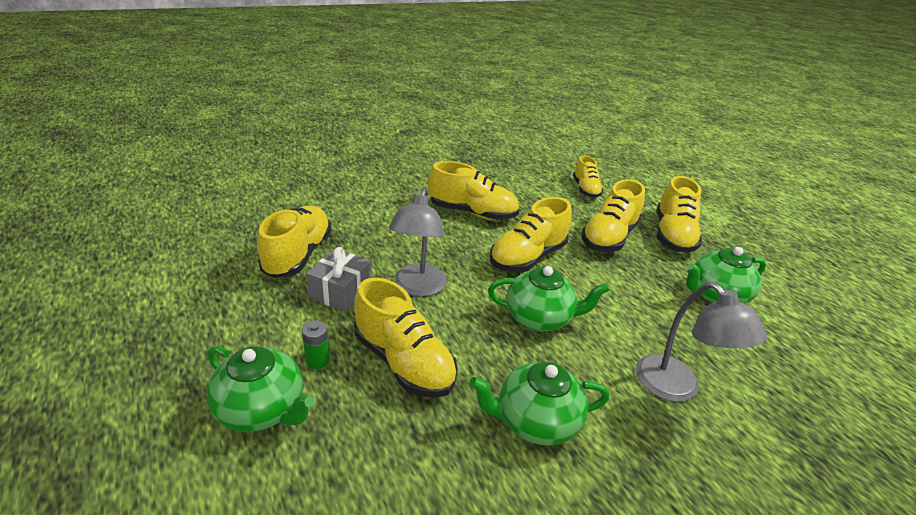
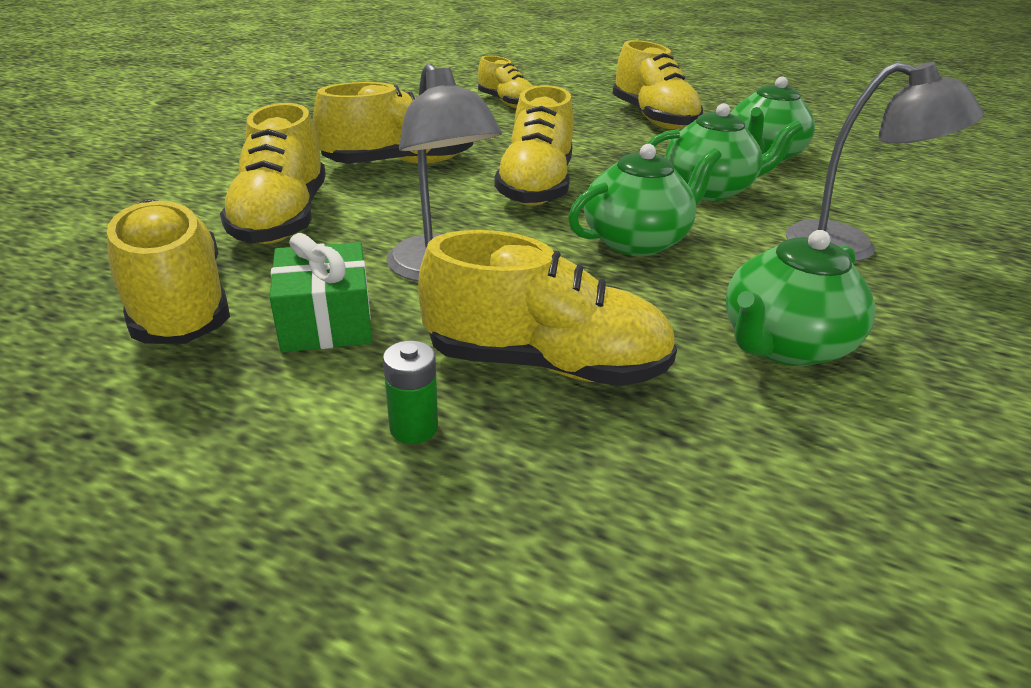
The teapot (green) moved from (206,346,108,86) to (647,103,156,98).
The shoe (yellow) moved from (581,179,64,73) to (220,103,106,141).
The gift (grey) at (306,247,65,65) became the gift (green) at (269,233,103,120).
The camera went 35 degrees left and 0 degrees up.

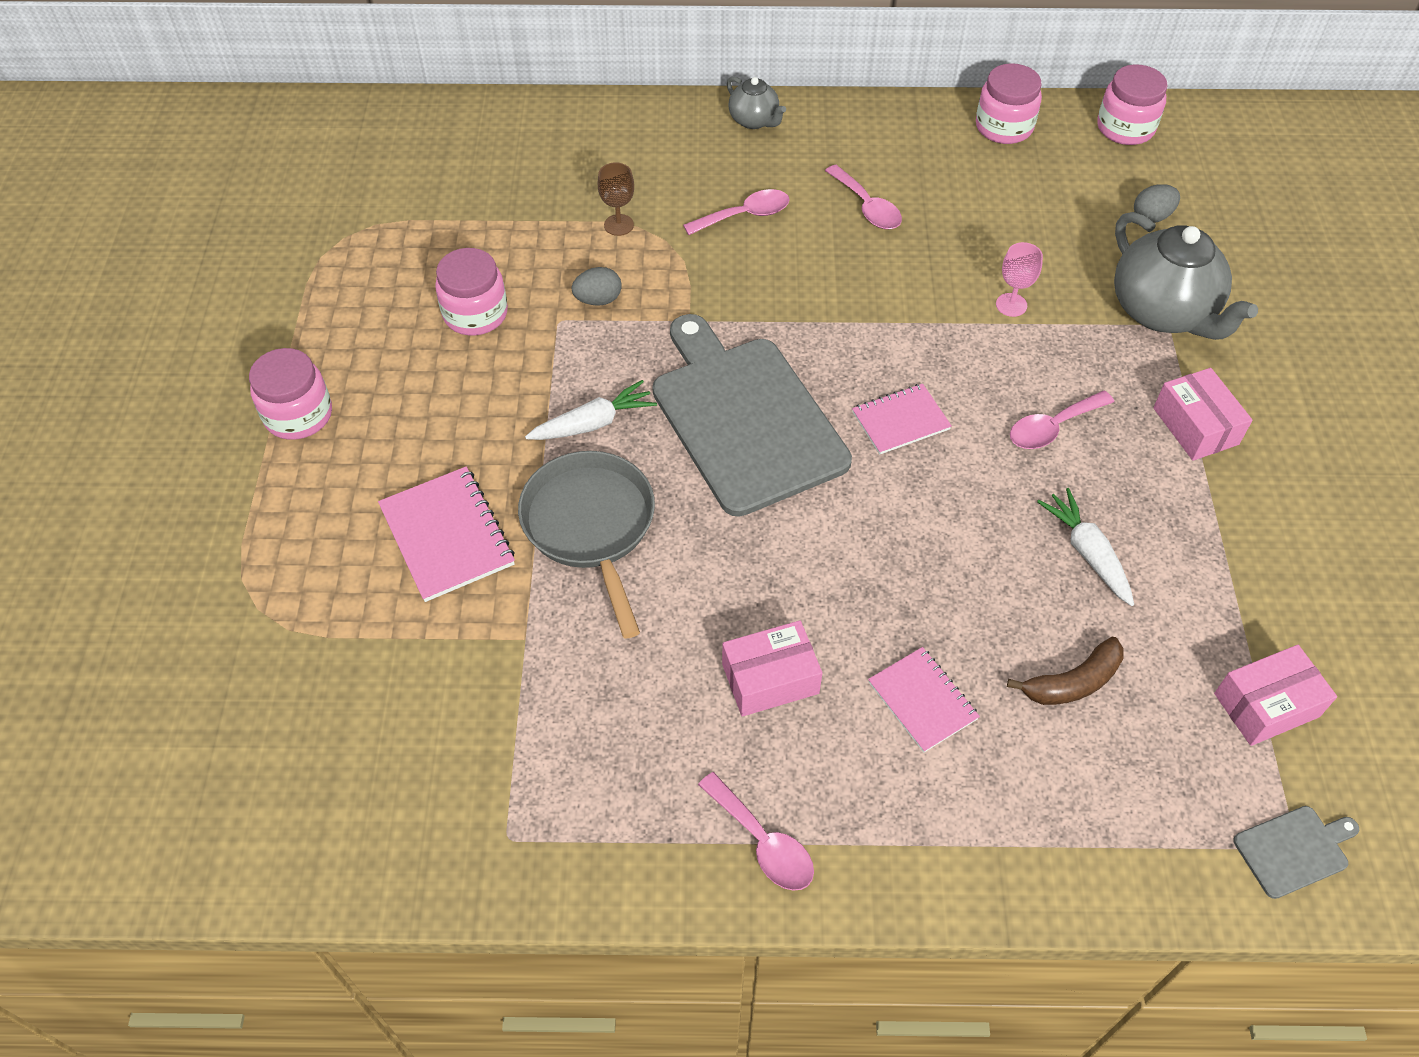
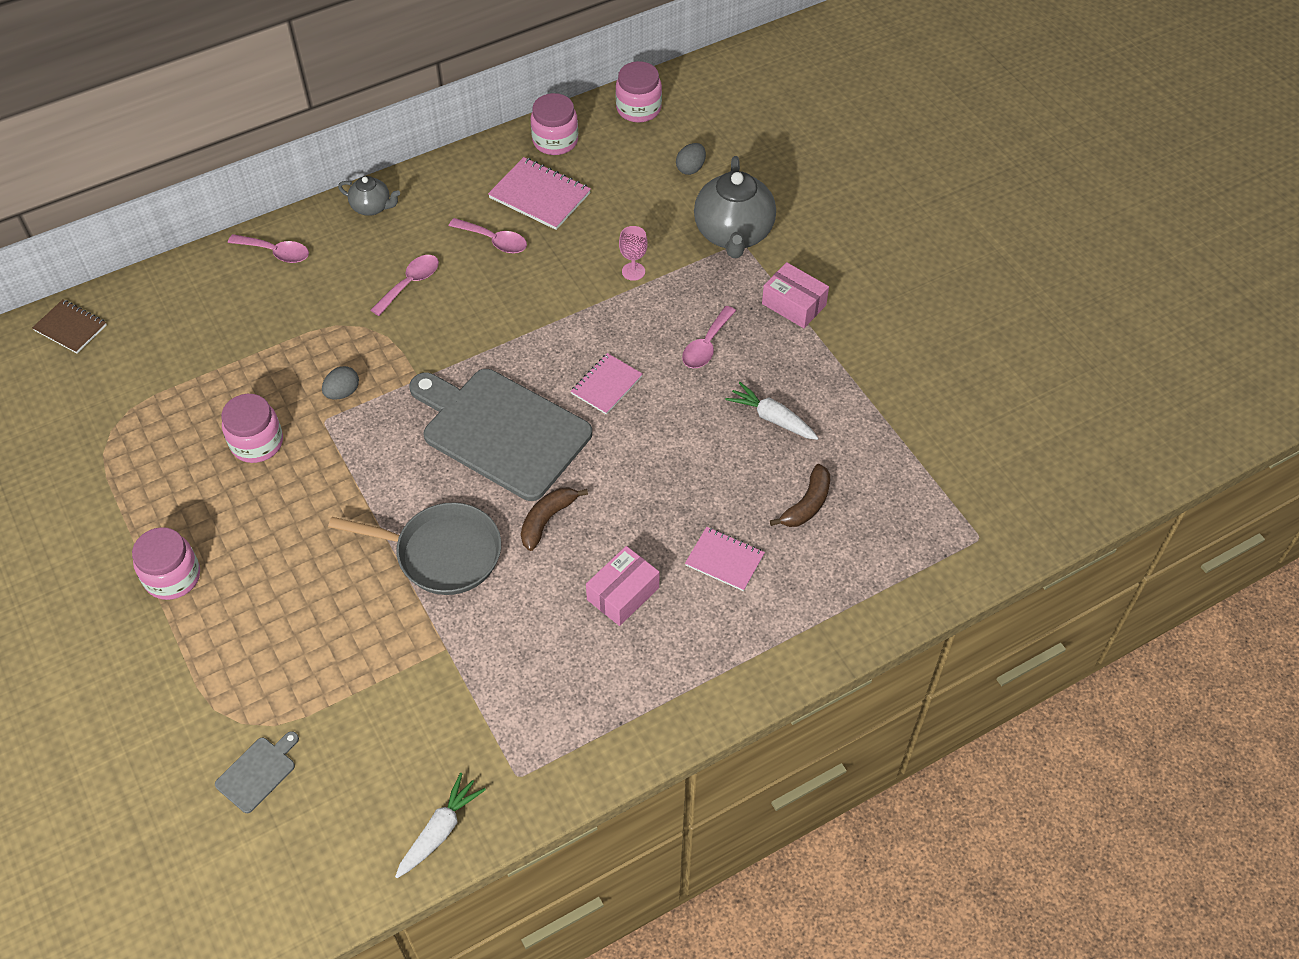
The goblet (brown) at (597,162,37,74) disappeared.
The box (pink) at (1214,645,123,101) disappeared.
The notebook (brown) at (32,299,75,54) appeared.
The banana (brown) at (521,487,67,64) appeared.
The notebook (pink) moved from (378,467,137,135) to (488,157,103,73).
The carrot (white) moved from (525,380,132,60) to (395,773,91,105).
The spoon (pink) moved from (698,772,116,119) to (228,234,81,29).
The cutting board (grey) moved from (1233,806,126,93) to (215,731,84,82).
The pan (grey) at (518,451,137,187) turned 150 degrees clockwise.
The teapot (grey) at (1114,212,144,128) turned 60 degrees clockwise.
The camera went 30 degrees left and 0 degrees up.

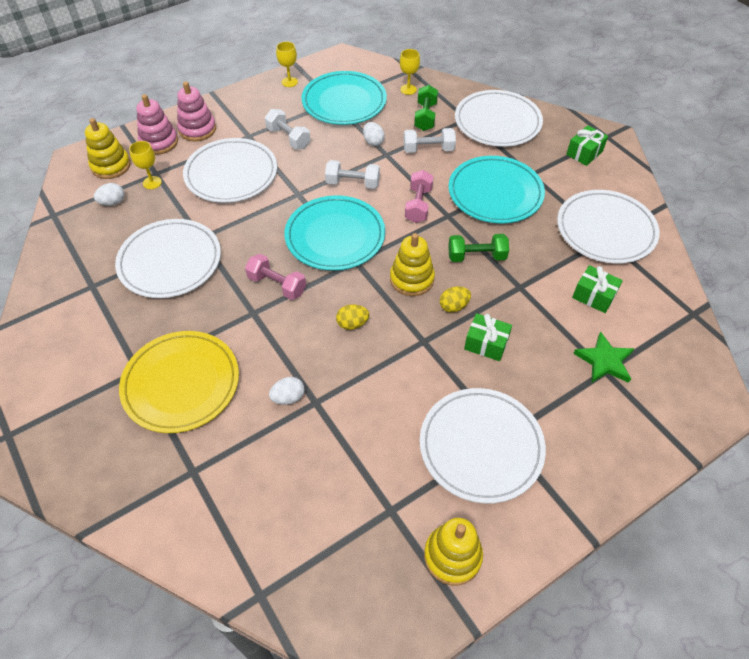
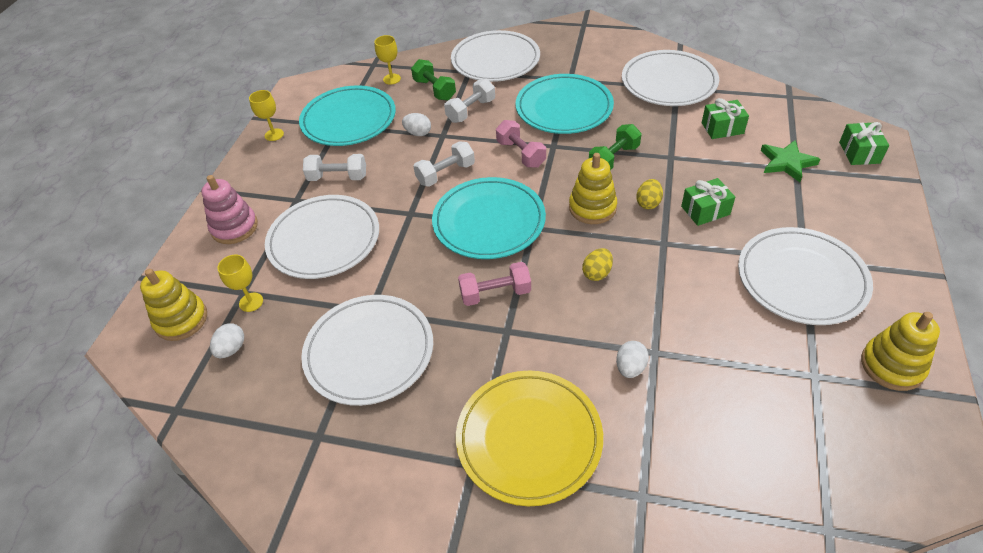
The stacking toy (pink) at (136,94,42,61) disappeared.
The gift (green) moved from (566,125,42,41) to (839,122,50,43).
The camera went 40 degrees left and 5 degrees down.

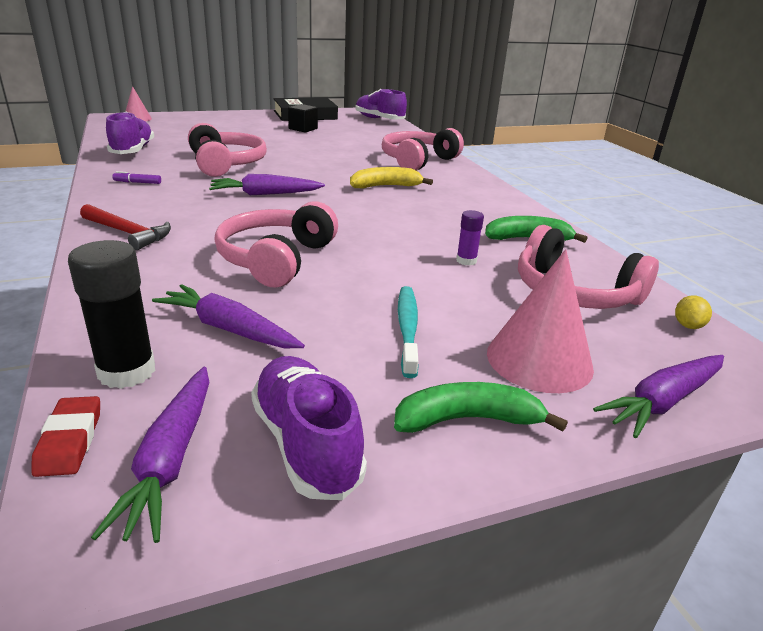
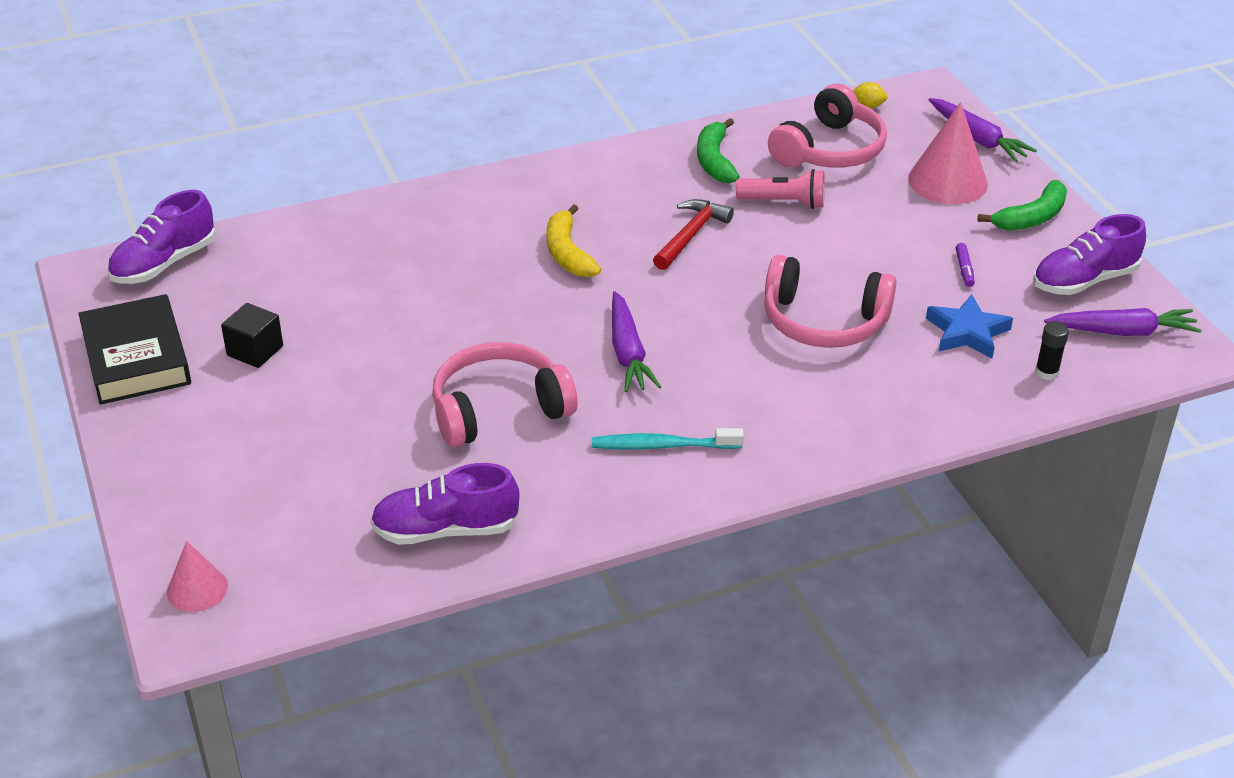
The eraser (red) at (31,396,69,81) disappeared.
The headphones (pink) at (382,128,82,42) disappeared.
The hammer (red) moved from (80,204,91,46) to (653,199,81,71).
The marker (purple) moved from (112,171,49,13) to (956,243,19,44).
The toothbrush (turquoise) moved from (398,286,21,92) to (592,428,152,22).
The carrot (purple) at (152,284,153,64) was replaced by the star (blue) at (926,294,87,64).
The glue stick (purple) at (456,210,28,55) was replaced by the flashlight (pink) at (736,169,89,40).
The banana (green) at (394,382,174,51) turned 120 degrees counterclockwise.
The glue stick (black) at (68,240,87,149) changed to 0.55 times the size.
The camera went 90 degrees left and 10 degrees up.

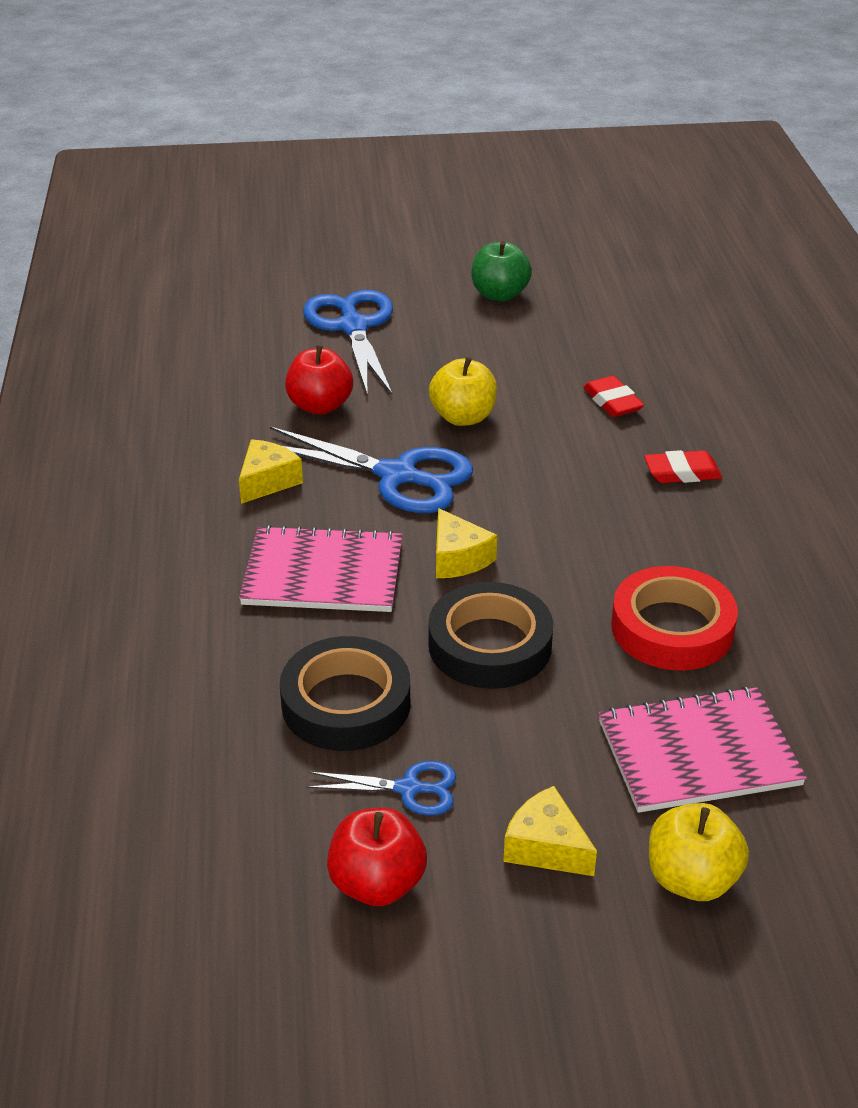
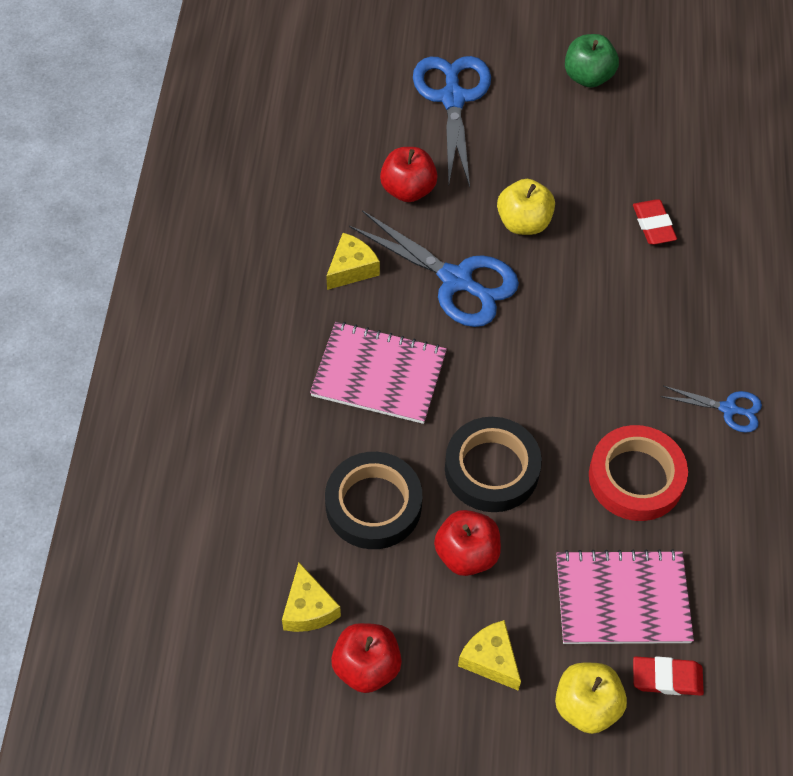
The apple (red) at (434,510,67,66) appeared.
The scissors (blue) moved from (307,761,149,55) to (660,386,102,47).
The cheese (yellow) moved from (436,508,61,70) to (282,562,59,70).
The eraser (red) moved from (644,450,78,33) to (633,656,71,40).
The camera went 10 degrees right and 20 degrees up.

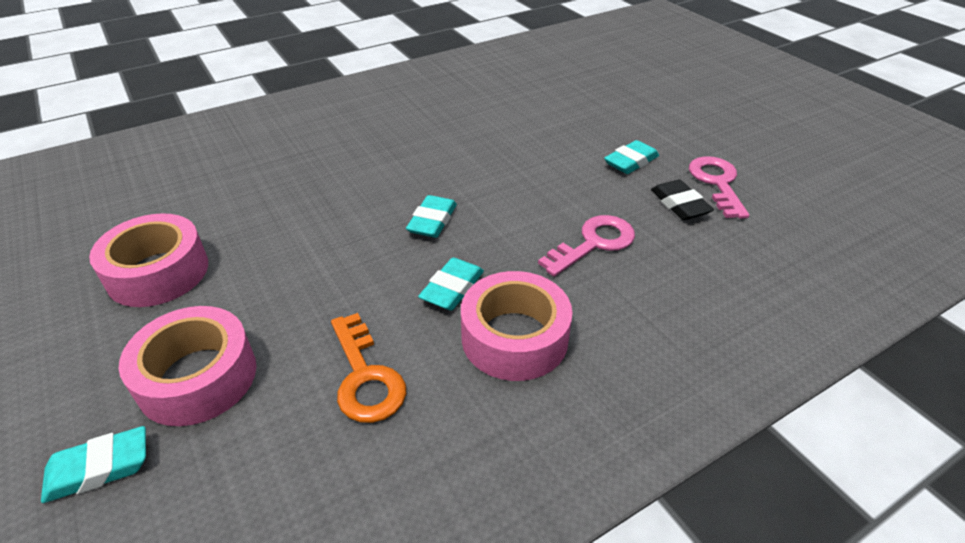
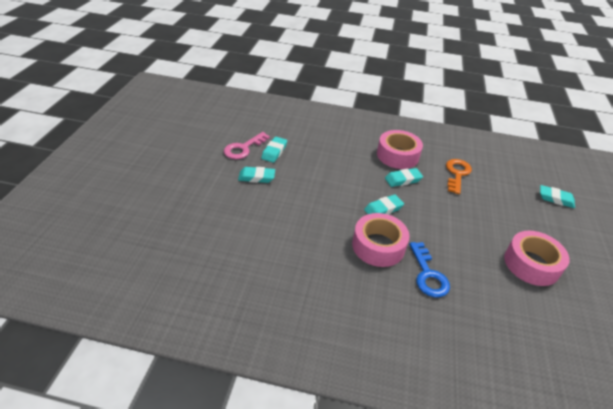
The key (pink) at (538,215,97,62) disappeared.
The key (blue) at (409,242,41,55) appeared.
The tape (pink) moved from (119,306,137,120) to (352,213,58,54).
The eraser (black) at (651,179,63,41) became the eraser (turquoise) at (261,137,26,26).
The camera went 140 degrees left and 0 degrees up.

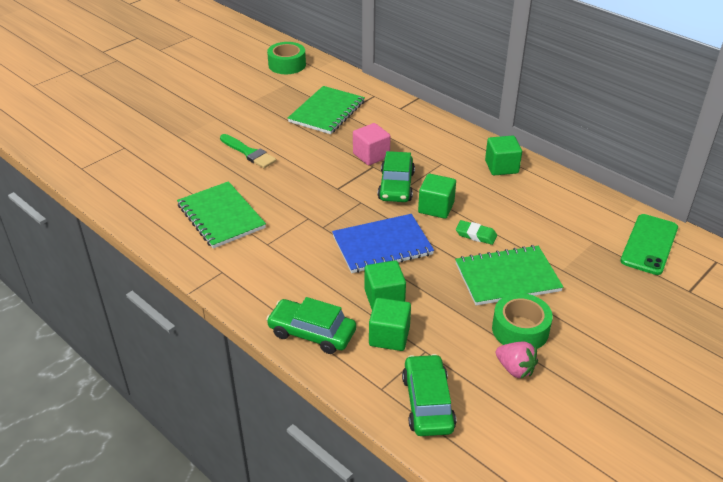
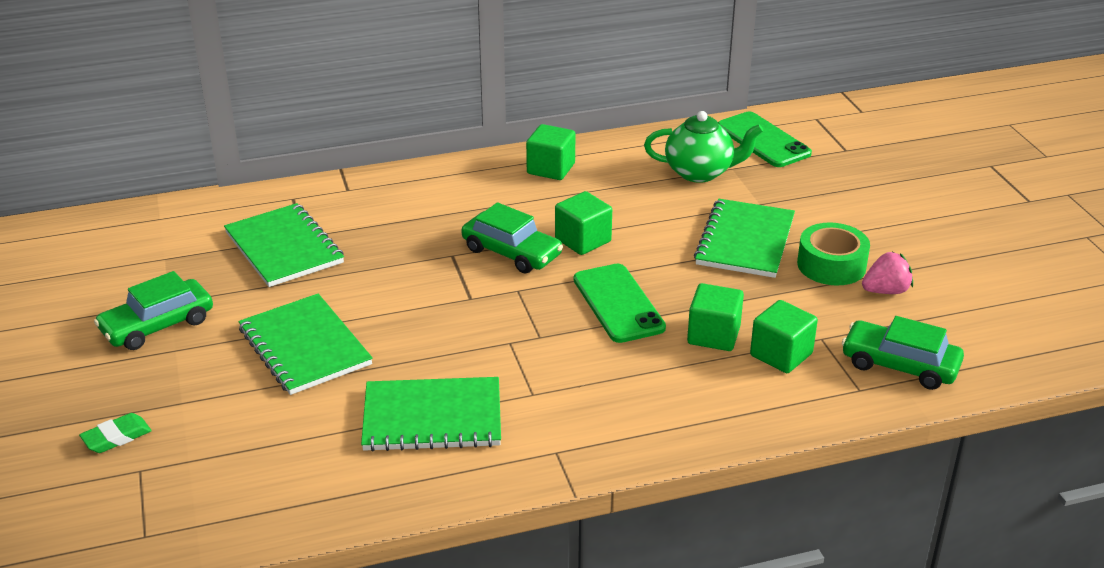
The tape (green) at (267,42,39,32) disappeared.
The cube (pink) at (353,123,38,42) disappeared.
The teapot (green) at (644,111,119,72) appeared.
The car (green) moved from (266,297,90,57) to (94,271,119,79).
The eraser (green) moved from (456,220,41,25) to (79,413,73,40).
The brush (green) at (220,134,57,34) was replaced by the notebook (green) at (238,294,135,101).
The notebook (blue) at (332,214,102,59) was replaced by the phone (green) at (574,264,92,79).
The camera went 60 degrees left and 5 degrees down.

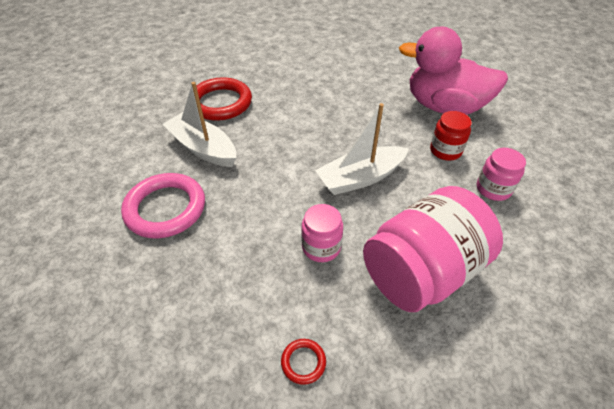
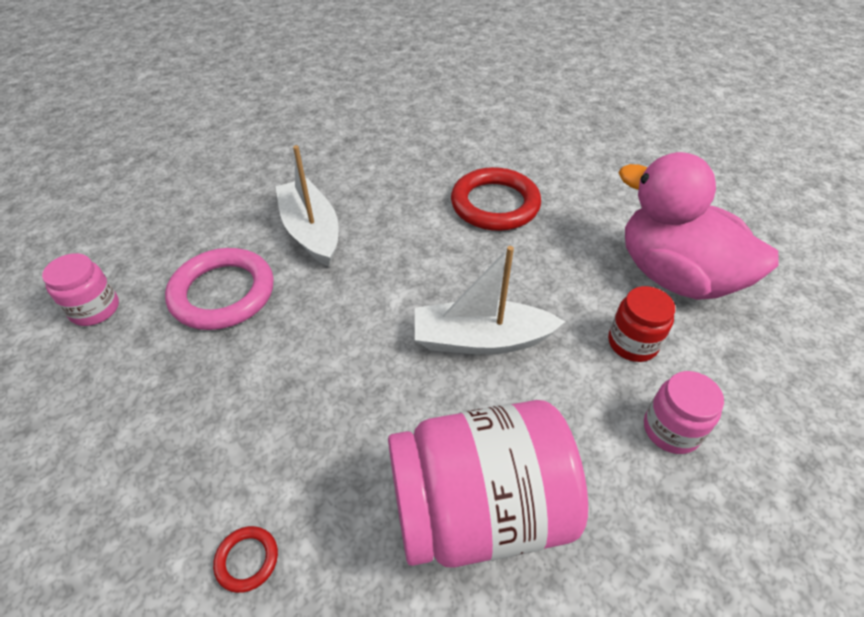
The ring (red) moved from (196,77,56,44) to (451,167,90,64).
The jar (pink) moved from (301,204,42,58) to (42,253,77,73).
The camera went 25 degrees right and 0 degrees up.

